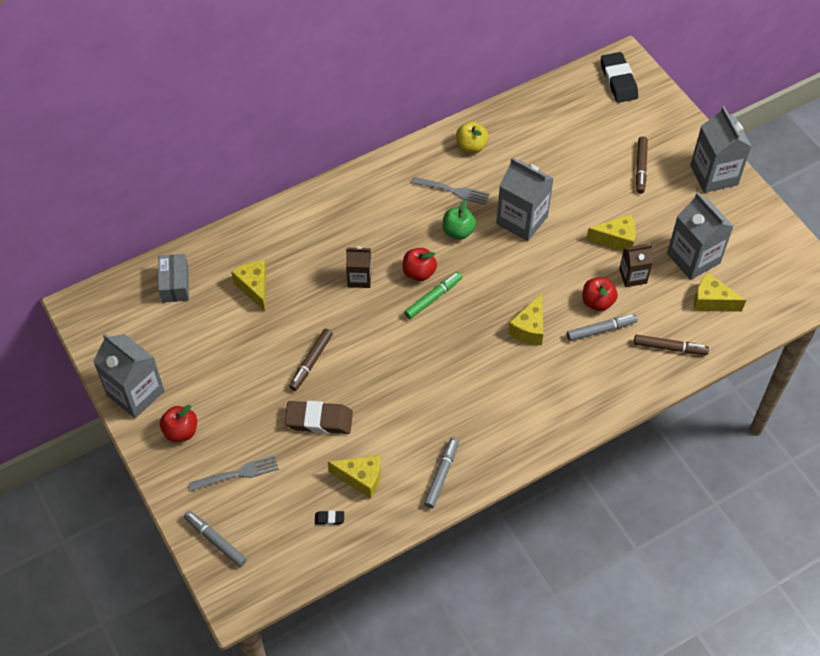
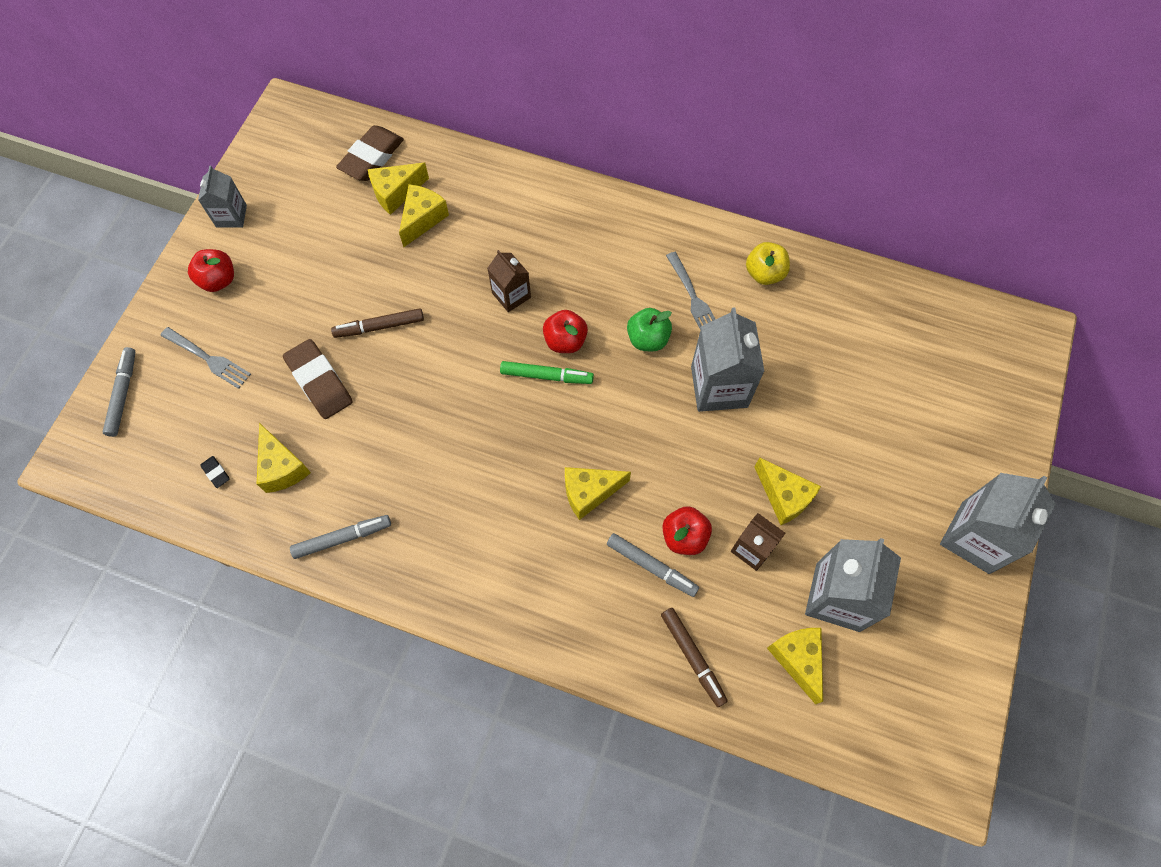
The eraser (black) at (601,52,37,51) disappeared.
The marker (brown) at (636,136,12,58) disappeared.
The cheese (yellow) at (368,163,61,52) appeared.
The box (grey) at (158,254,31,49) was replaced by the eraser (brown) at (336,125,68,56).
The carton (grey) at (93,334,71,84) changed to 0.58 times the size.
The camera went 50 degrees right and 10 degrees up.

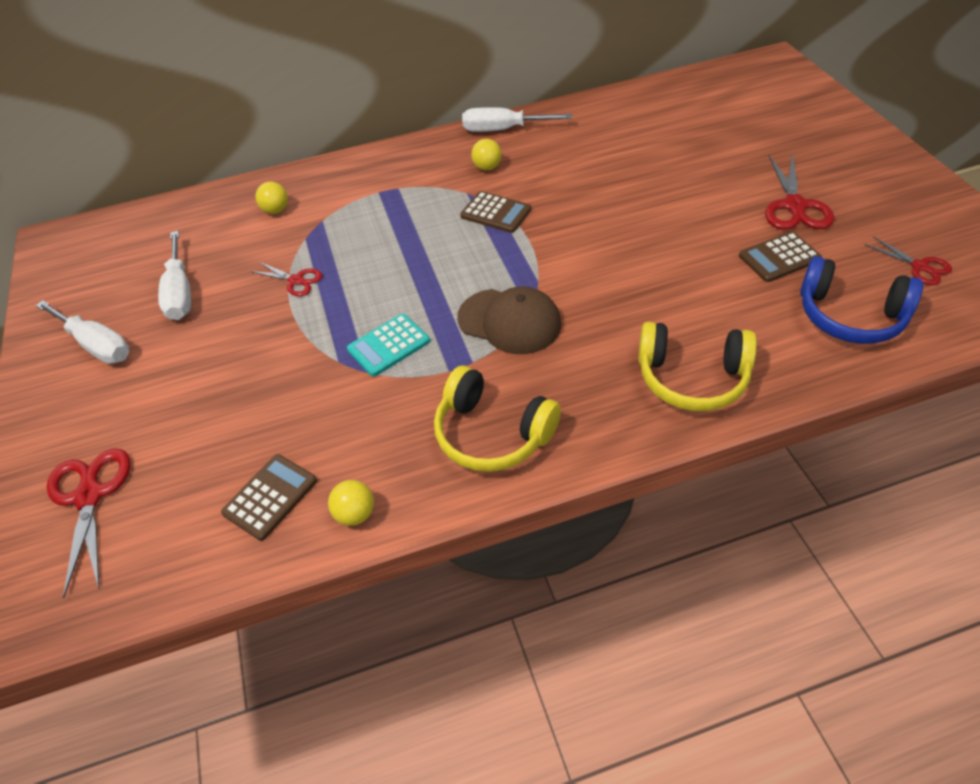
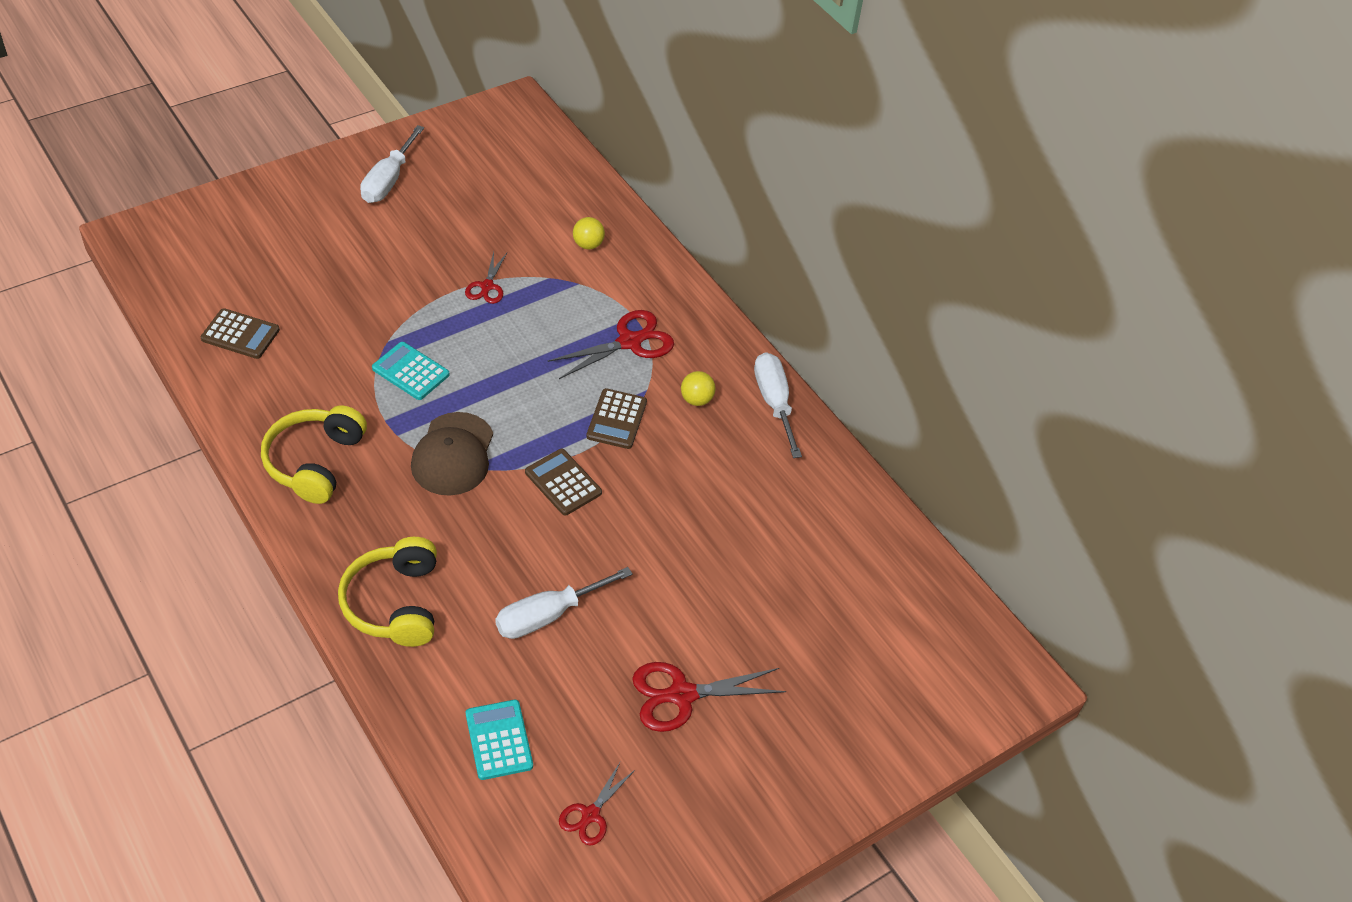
The ball (yellow) at (328,480,46,46) disappeared.
The scissors (red) moved from (47,448,84,150) to (547,310,127,69).
The screwdriver (white) moved from (158,231,33,89) to (495,567,138,72).
The calculator (brown) moved from (739,231,83,51) to (525,449,77,67).
The headphones (blue) at (800,256,123,88) was replaced by the calculator (turquoise) at (466,700,67,80).
The camera went 65 degrees right and 0 degrees up.

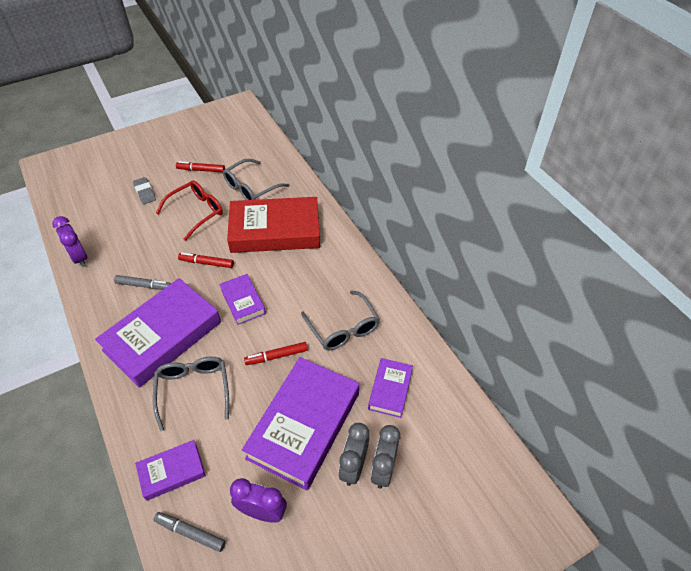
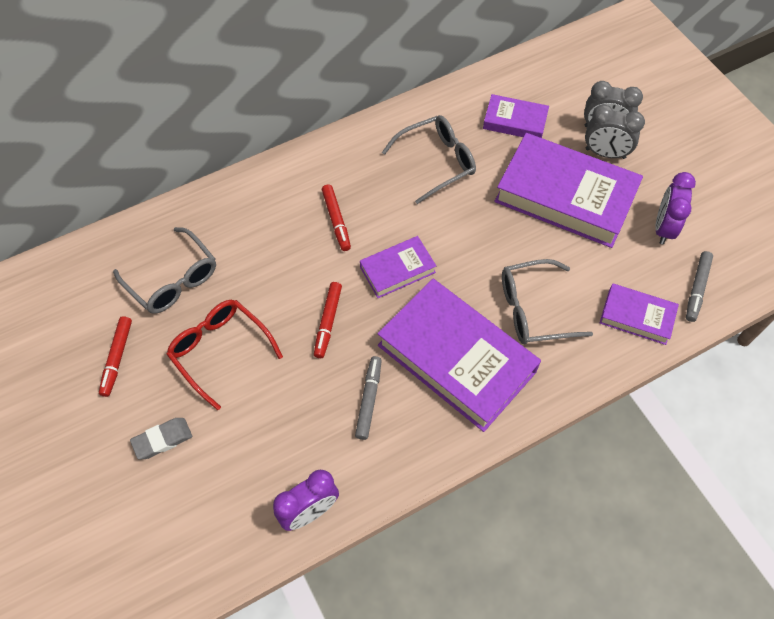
The book (red) at (227,197,93,56) disappeared.
The marker (red) moved from (244,342,64,23) to (322,184,29,67).
The book (purple) at (135,440,71,61) turned 45 degrees counterclockwise.
The camera went 90 degrees left and 10 degrees up.

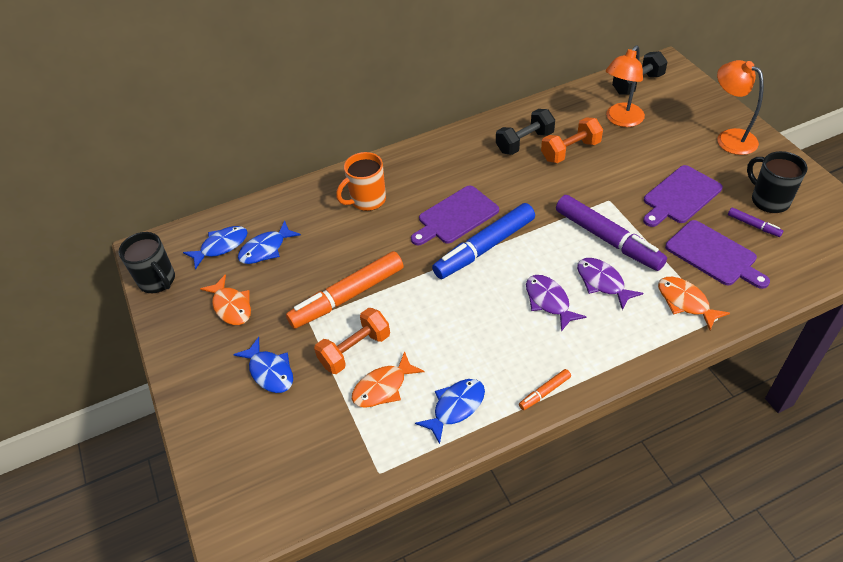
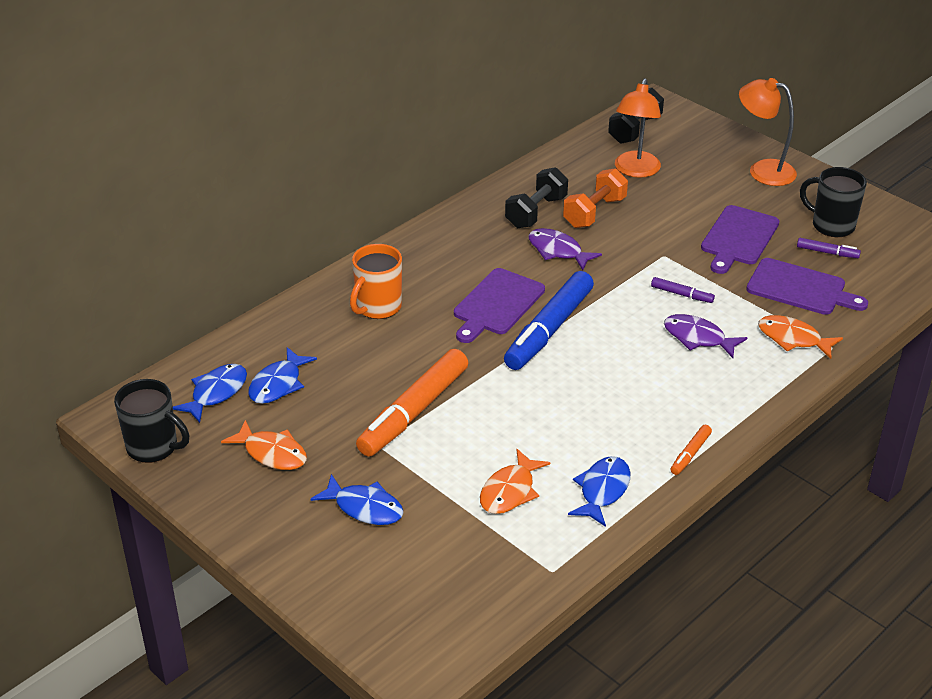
The dumbbell (orange) at (314,308,76,66) disappeared.
The fish (purple) moved from (526,275,60,56) to (529,228,73,42).
The marker (purple) at (556,195,111,76) changed to 0.44 times the size.
The camera went 25 degrees left and 10 degrees down.

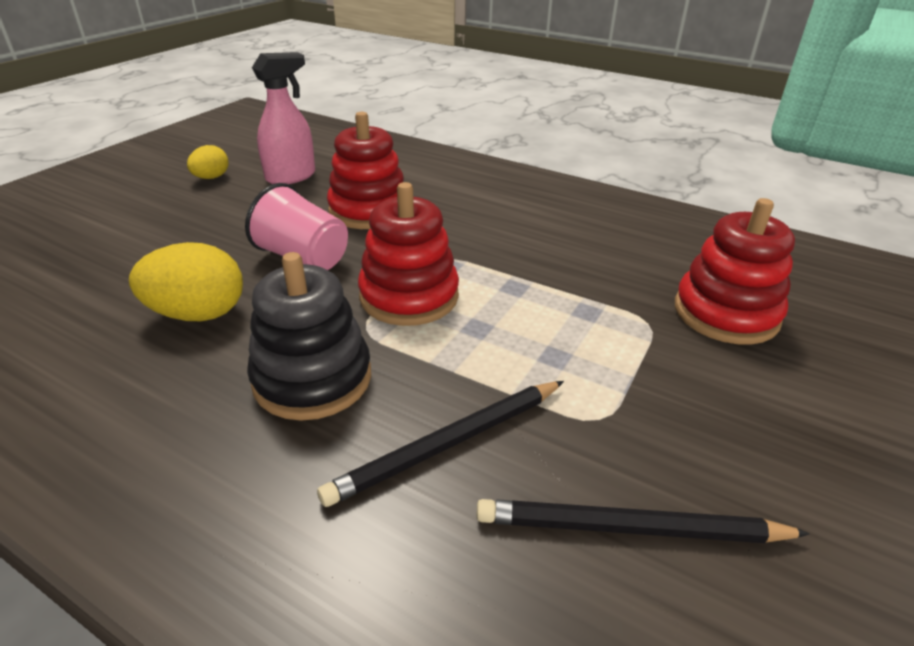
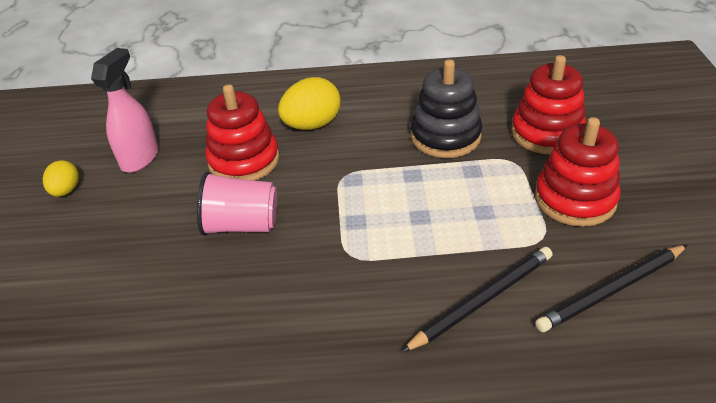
The egg (yellow) moved from (129,242,114,79) to (278,77,63,53).
The stacking toy (black) moved from (247,252,124,169) to (411,59,71,99).
The stacking toy (red) moved from (358,182,101,144) to (535,117,86,110).
The pencil (black) at (317,381,247,126) turned 150 degrees counterclockwise.
The camera went 30 degrees left and 5 degrees up.

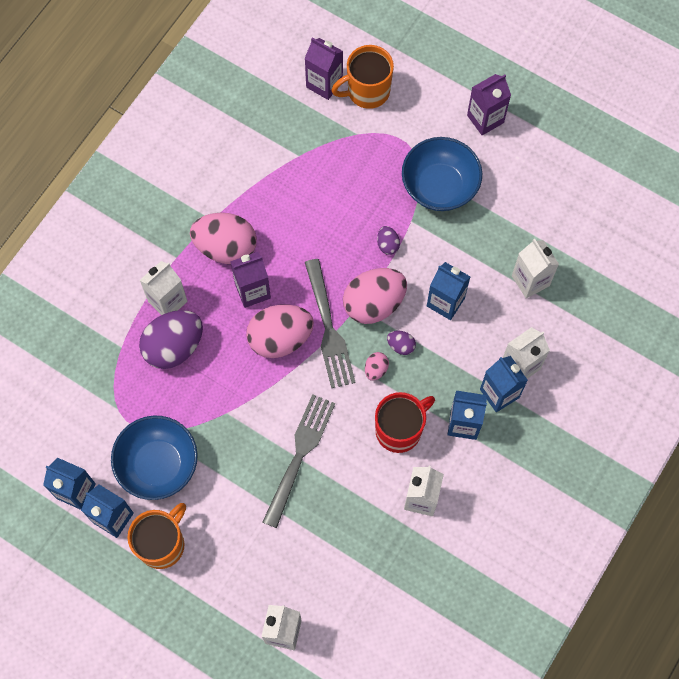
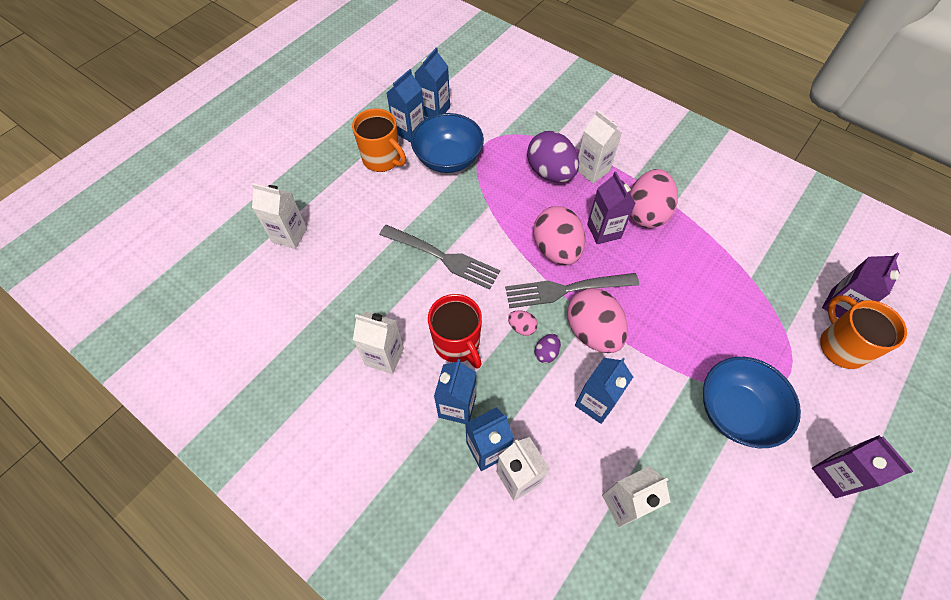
The egg (purple) at (377,226,23,29) disappeared.
The camera went 95 degrees right and 10 degrees down.

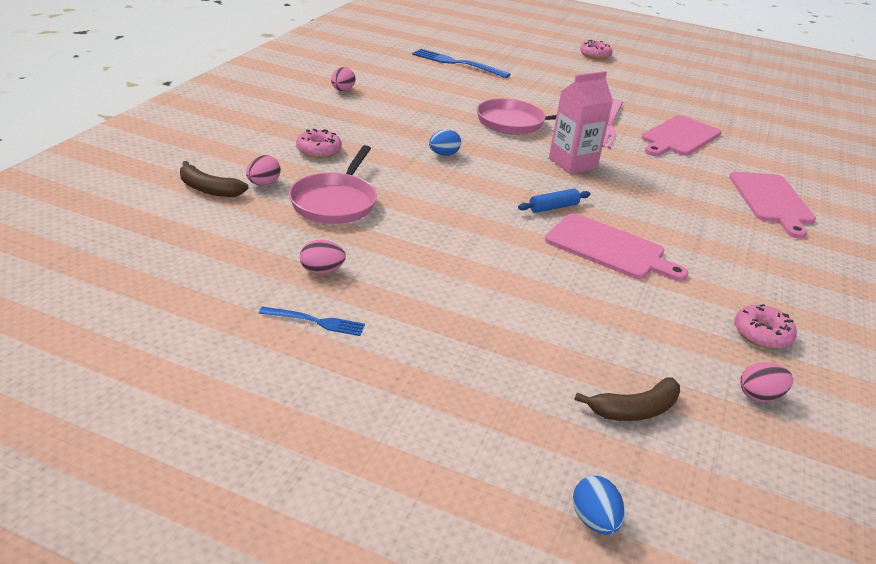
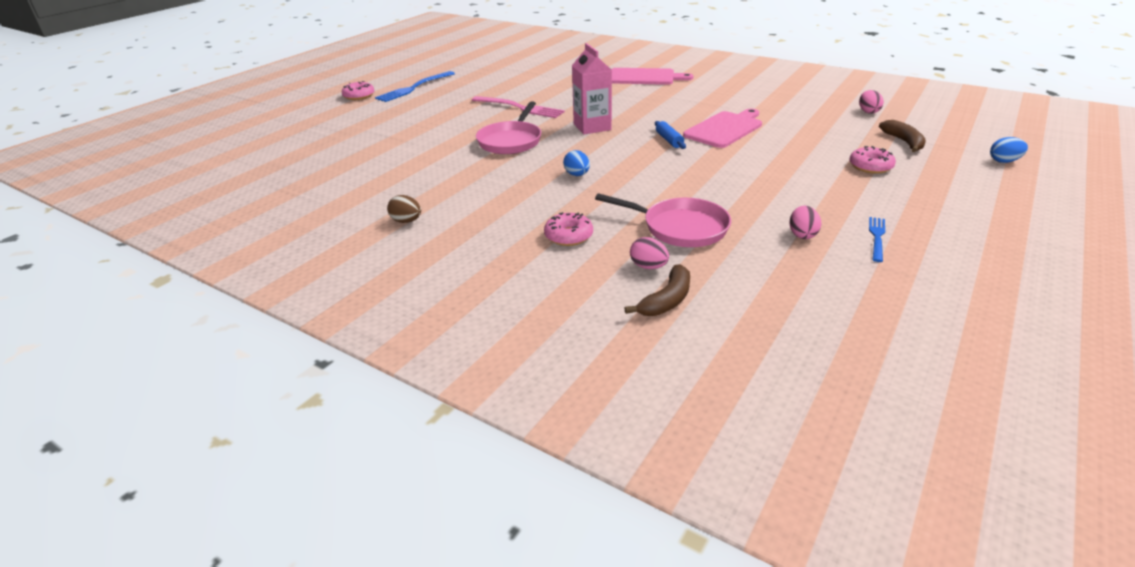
The cutting board (pink) at (641,115,80,41) disappeared.
The fork (blue) moved from (412,49,98,29) to (375,71,80,31).
The donut (pink) moved from (734,304,63,45) to (850,146,46,28).
The egg (pink) at (331,67,25,24) became the egg (brown) at (387,195,34,28).
The camera went 75 degrees left and 0 degrees up.

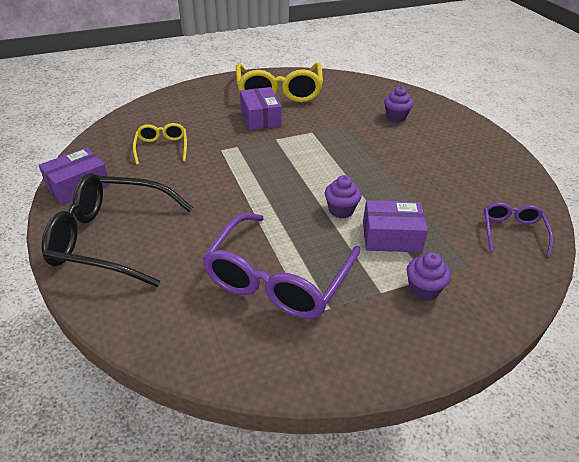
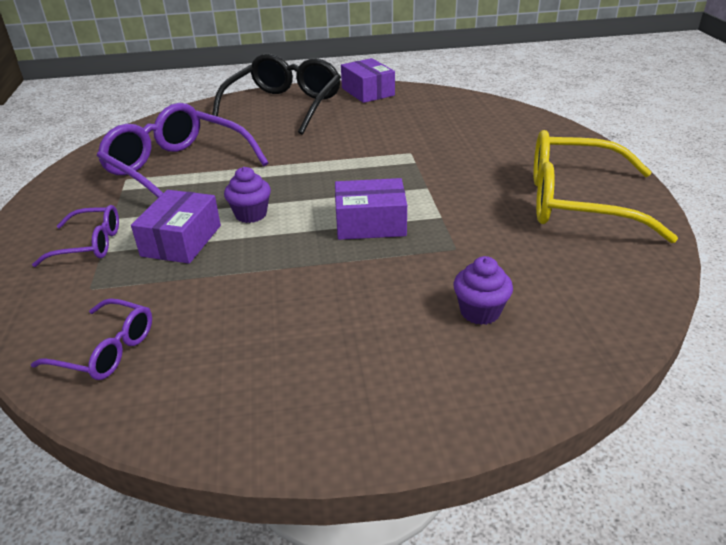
The glasses (yellow) at (133,123,54,42) disappeared.
The box (purple) moved from (240,87,42,43) to (335,178,72,62).
The cupcake (purple) at (407,252,44,49) was replaced by the glasses (purple) at (32,205,87,62).
The camera went 105 degrees right and 5 degrees down.

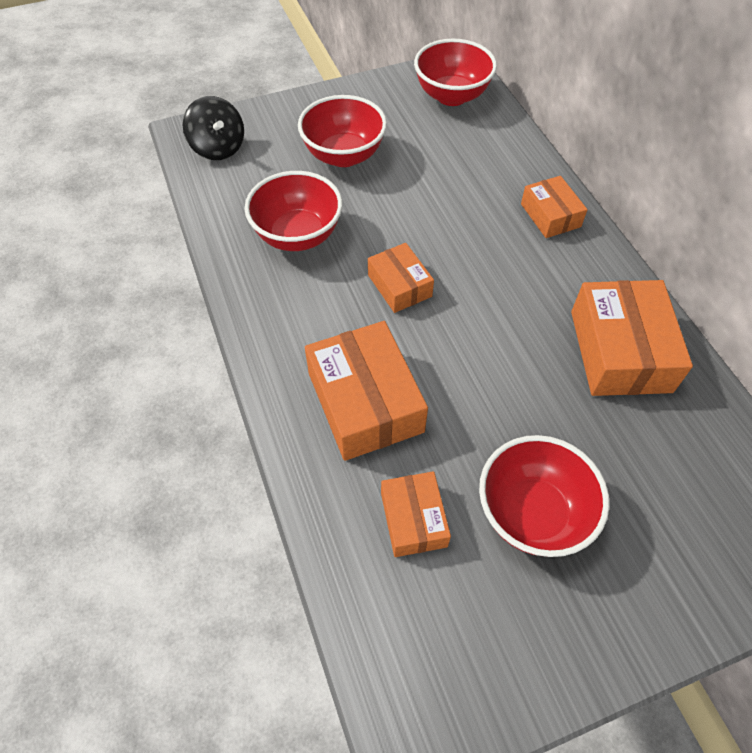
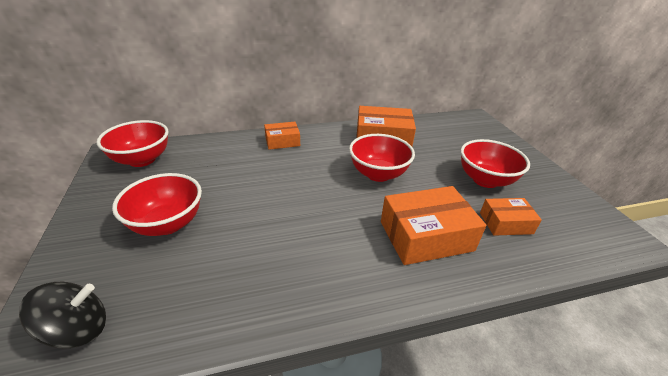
The box (orange) at (368,243,66,70) disappeared.
The bowl (red) moved from (245,171,98,80) to (349,134,66,48).
The camera went 85 degrees left and 20 degrees down.

